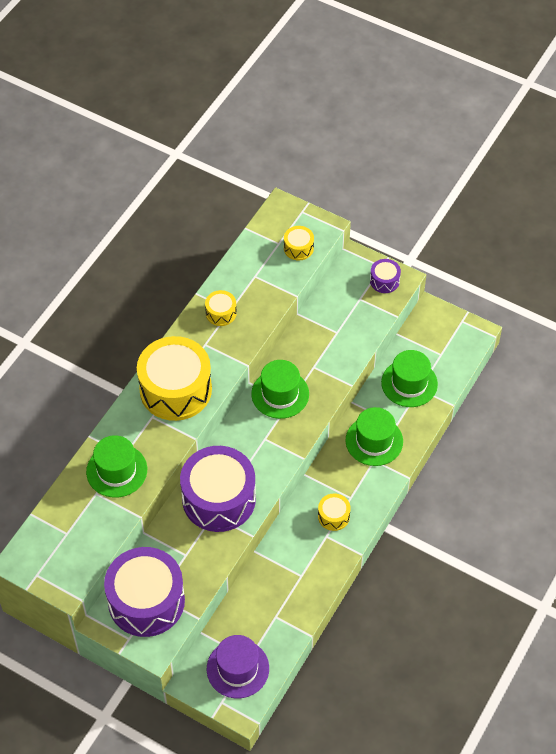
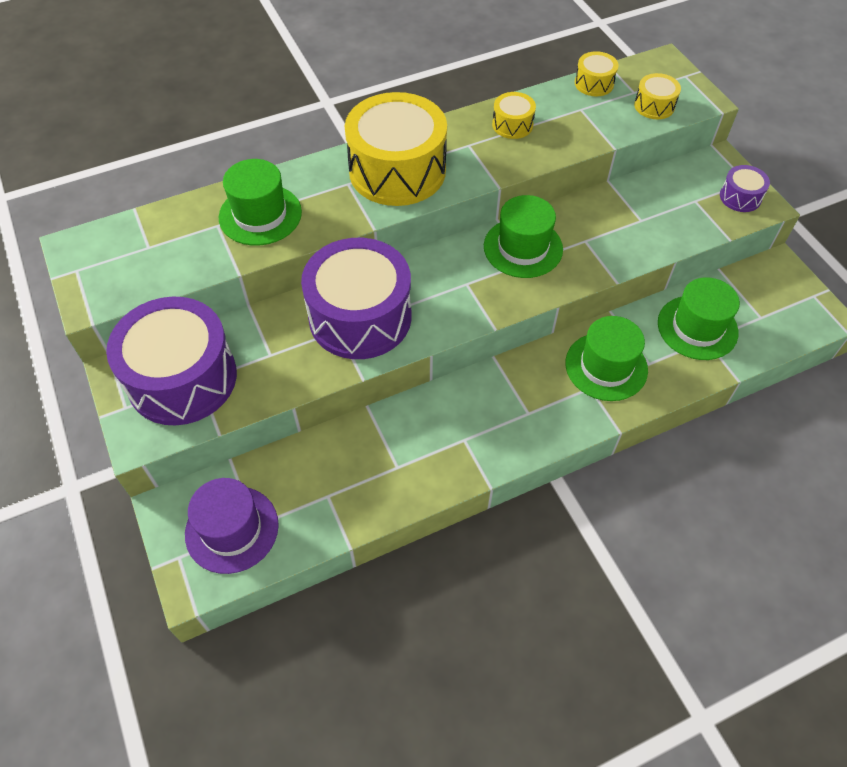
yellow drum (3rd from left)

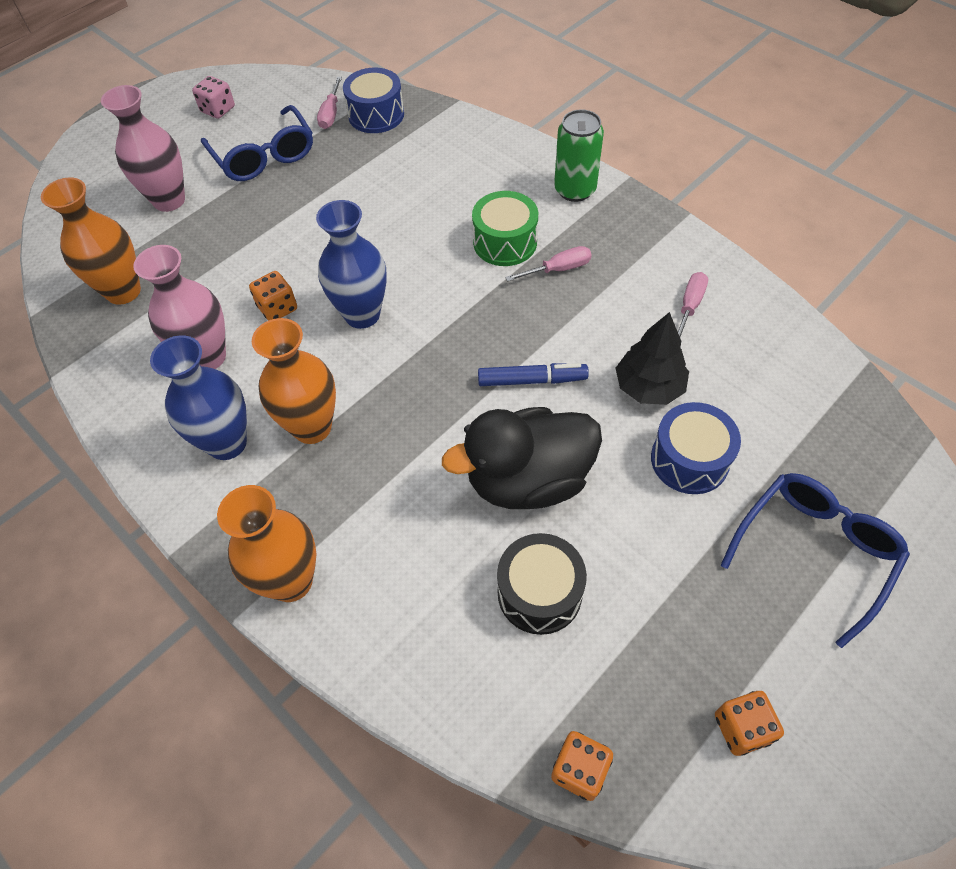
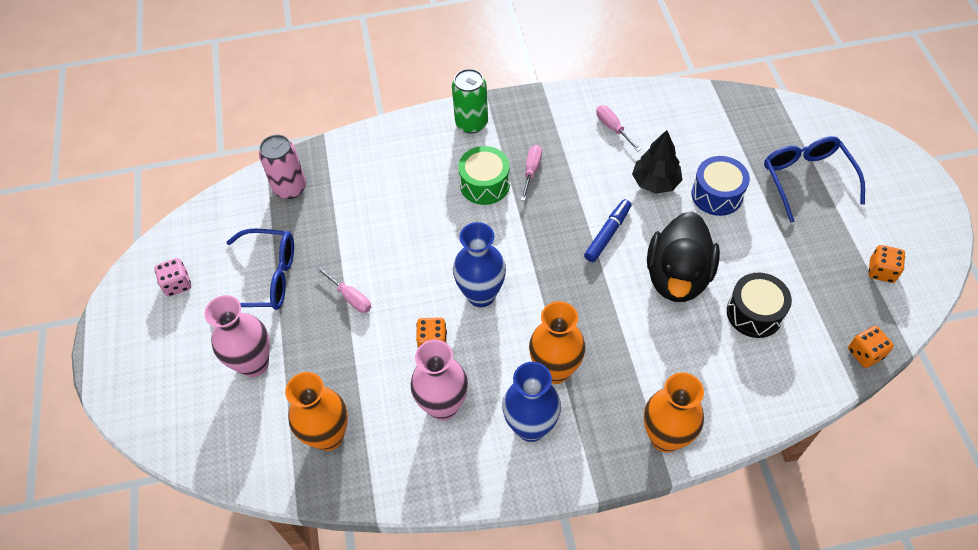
rosy flat screwdriver (1st from left)
rosy tin

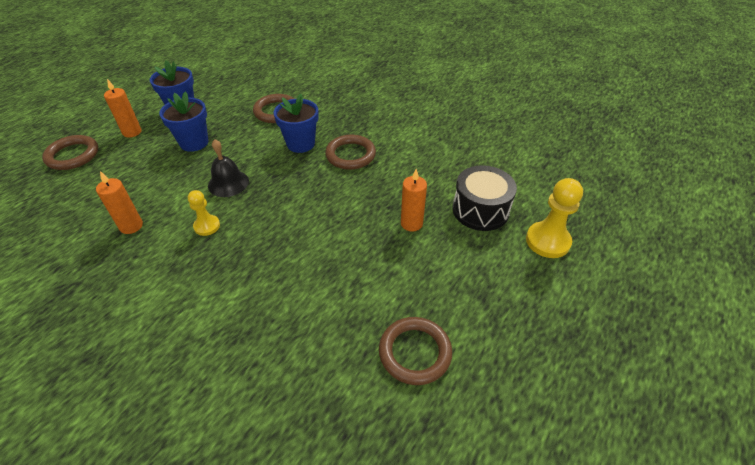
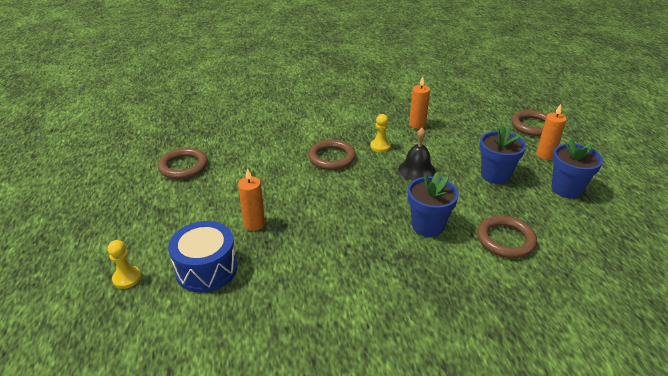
dark brown hoop (2nd from left)
royal blue drum
yellow game pawn (1st from left)

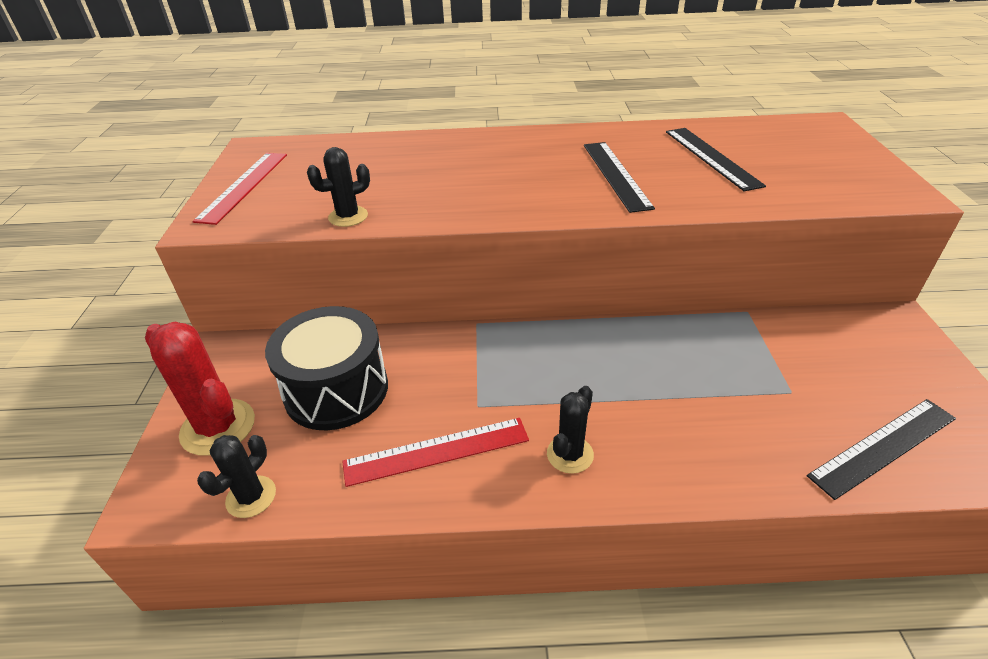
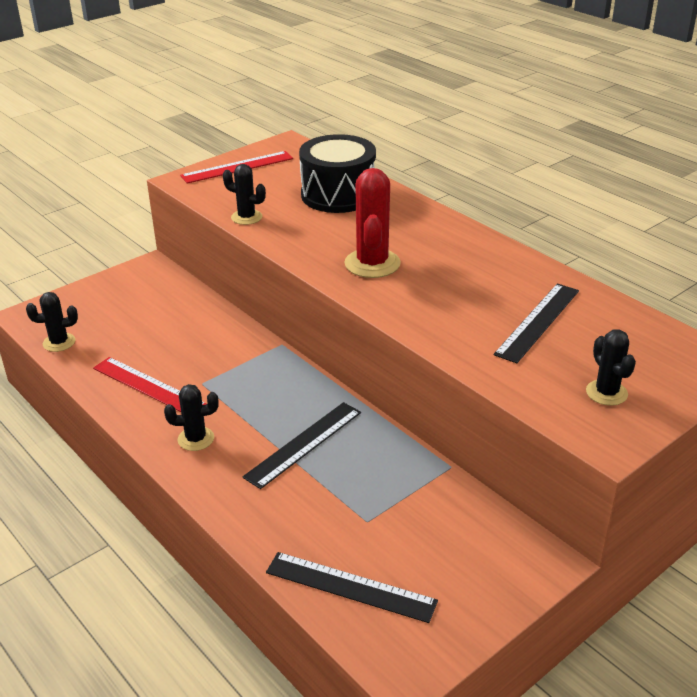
scarlet saguaro cactus
ebony drum
ebony measuring stick (1st from left)
ebony saguaro cactus (4th from left)

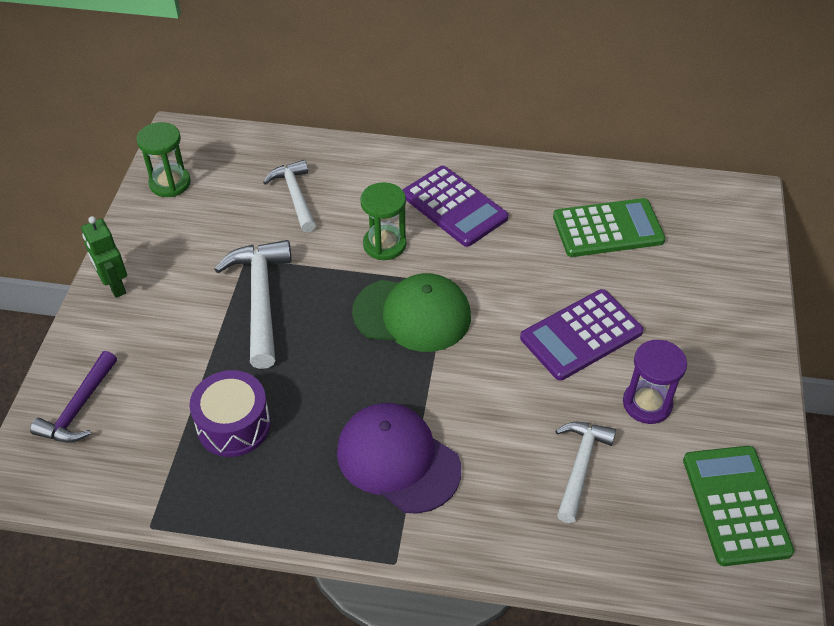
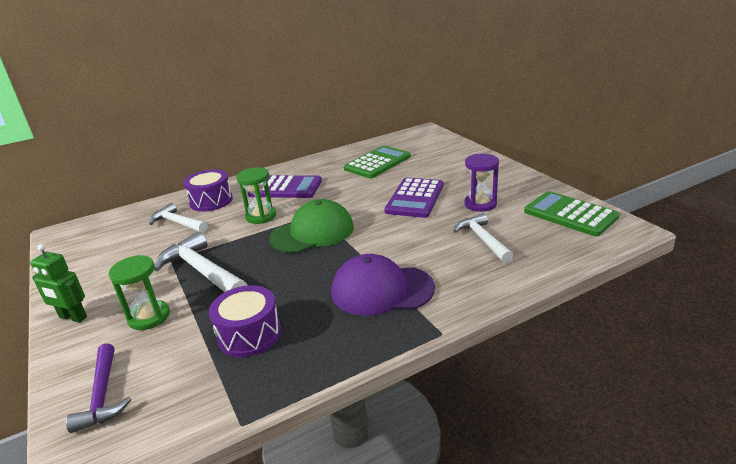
leaf-green hourglass (1st from left)
violet drum (1st from left)

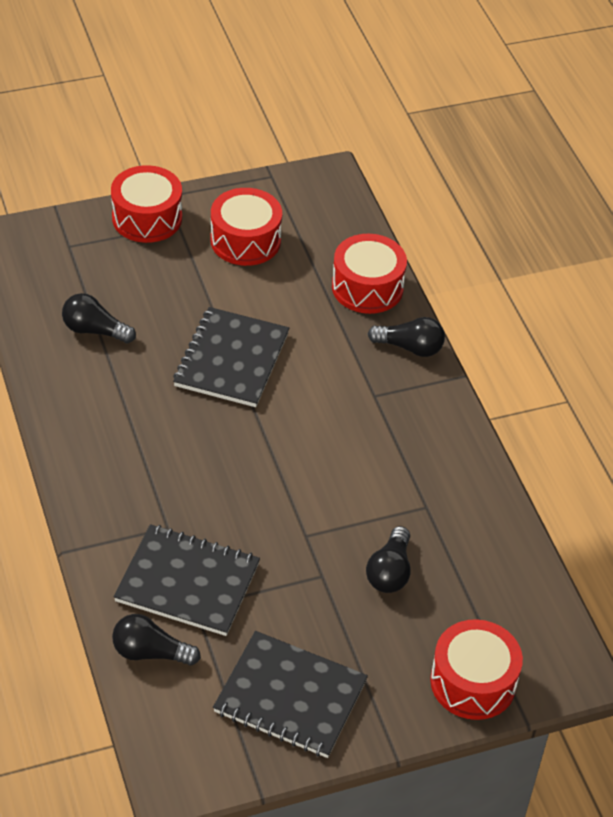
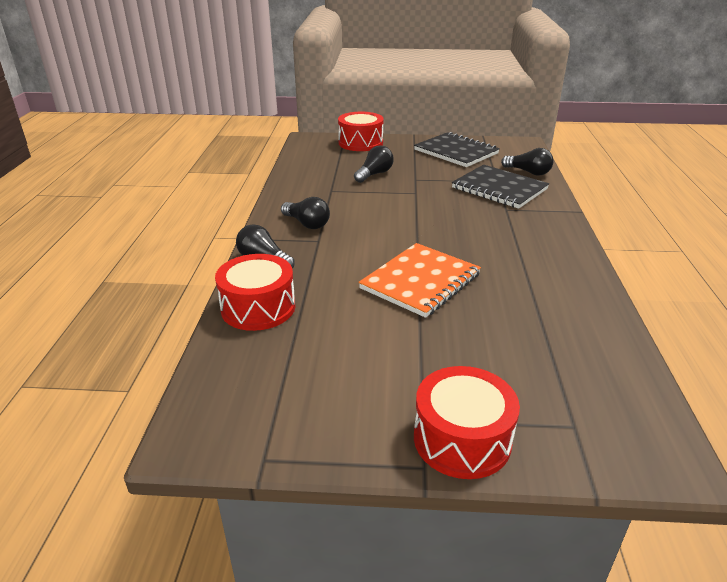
ebony light bulb (2nd from left)
orange-coloured exercise book
scarlet drum (2nd from left in the first image)

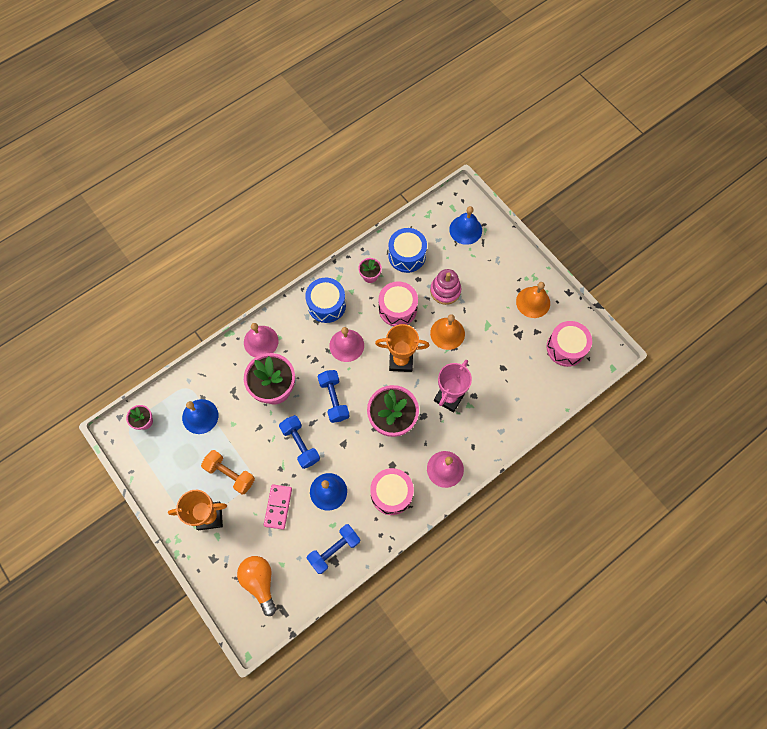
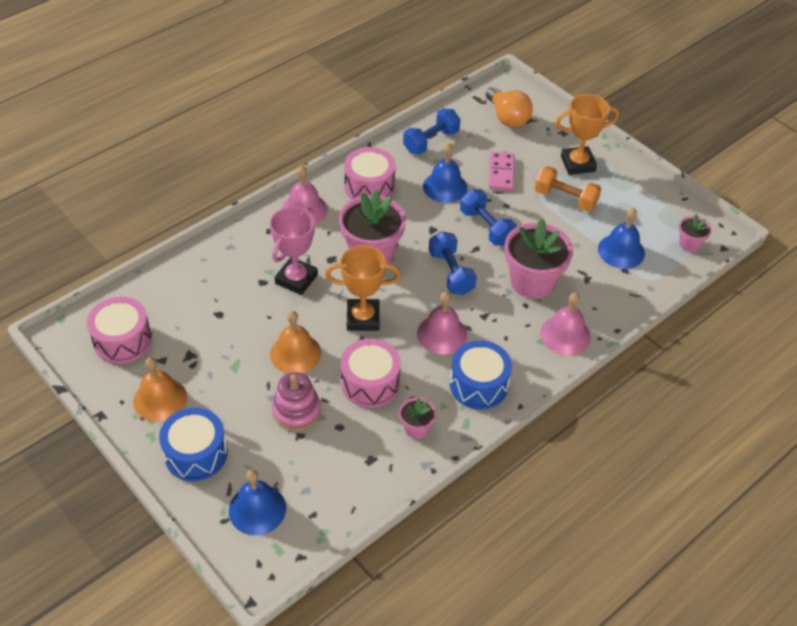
royal blue drum (1st from left)

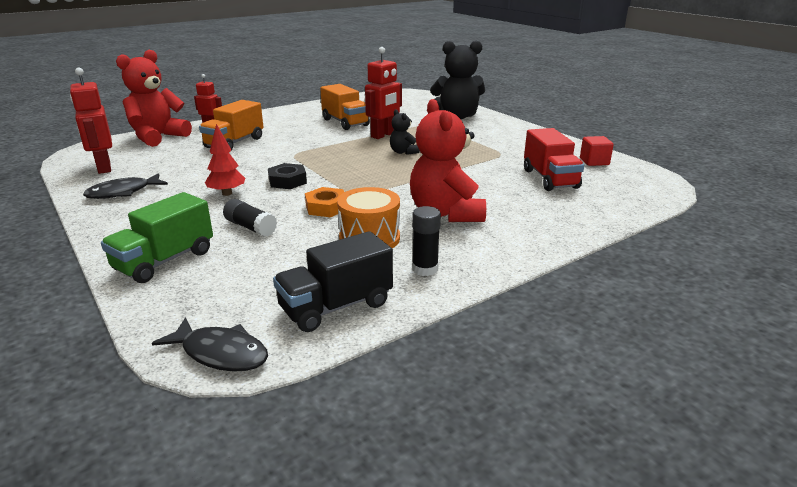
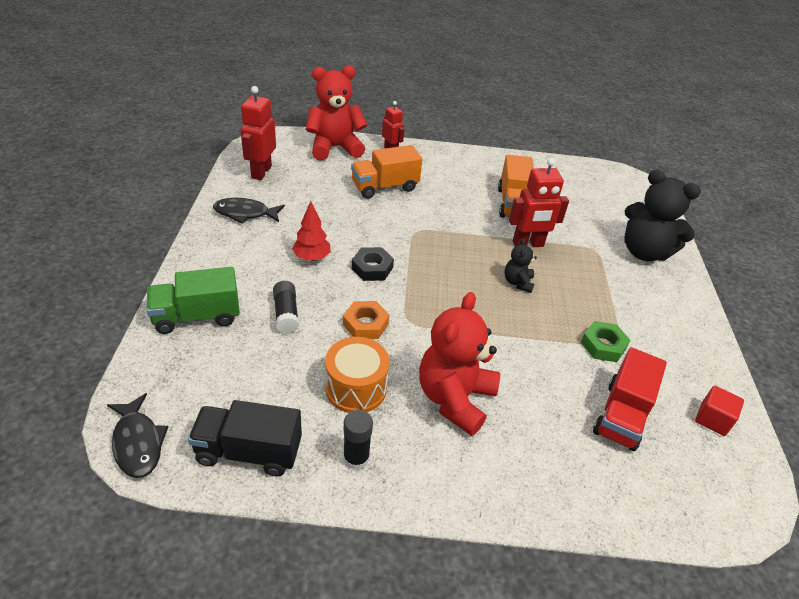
leaf-green hex nut

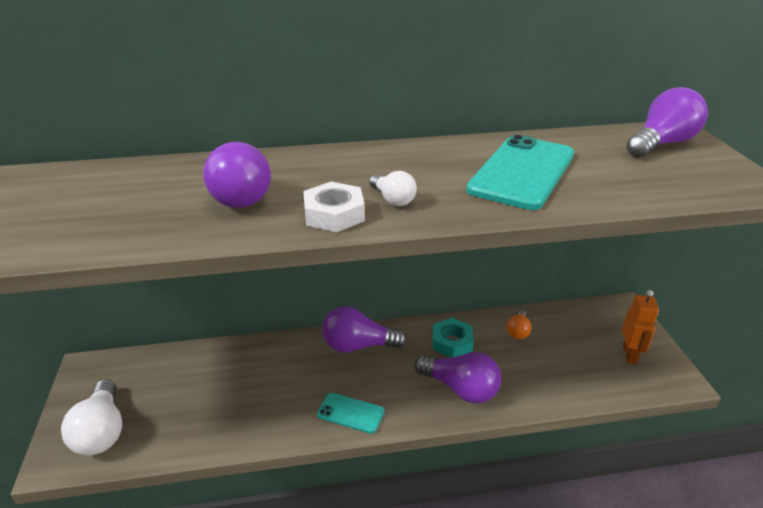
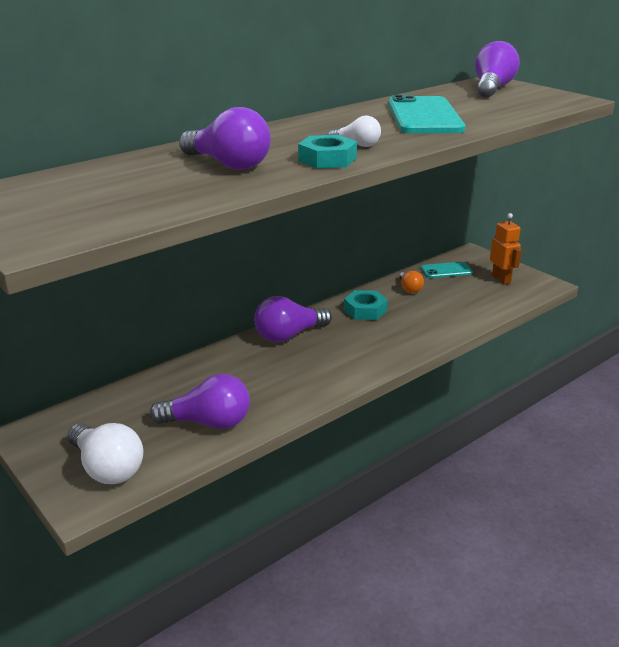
aqua hex nut (1st from left)
aqua mobile phone (2nd from left)
violet light bulb (1st from left)

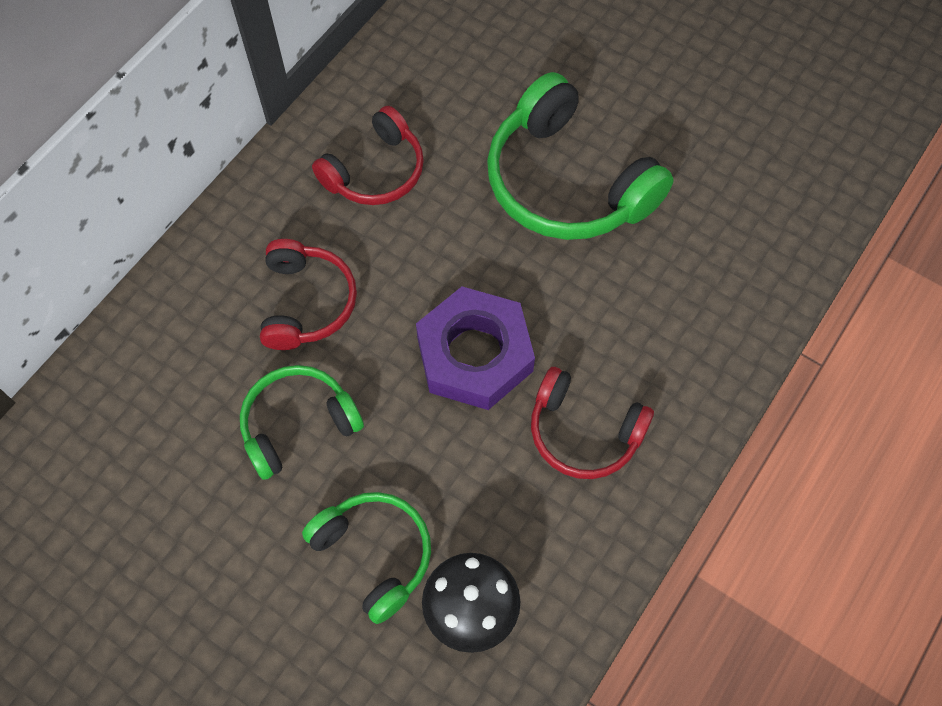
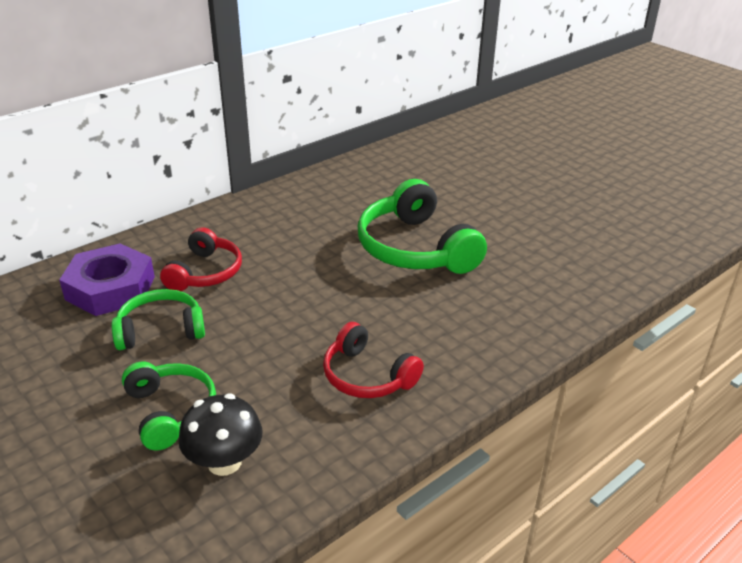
scarlet over-ear headphones (2nd from left in the first image)
violet hex nut

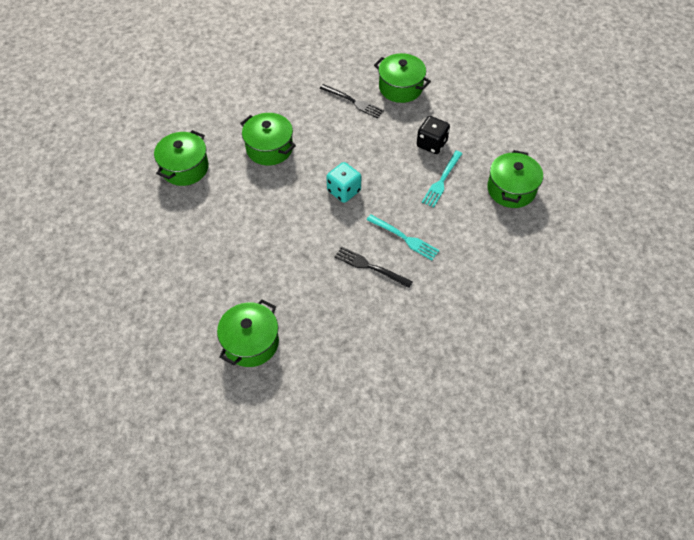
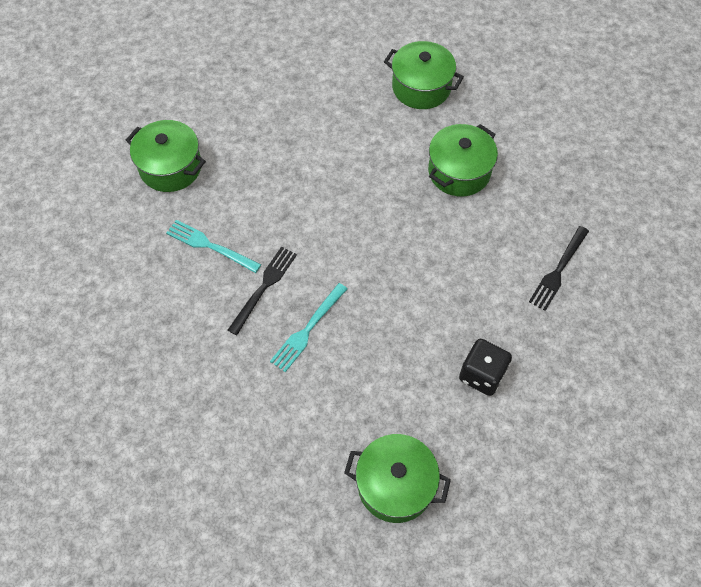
aqua dice
leaf-green stockpot (4th from left in the first image)
aqua dinner fork (1st from left)

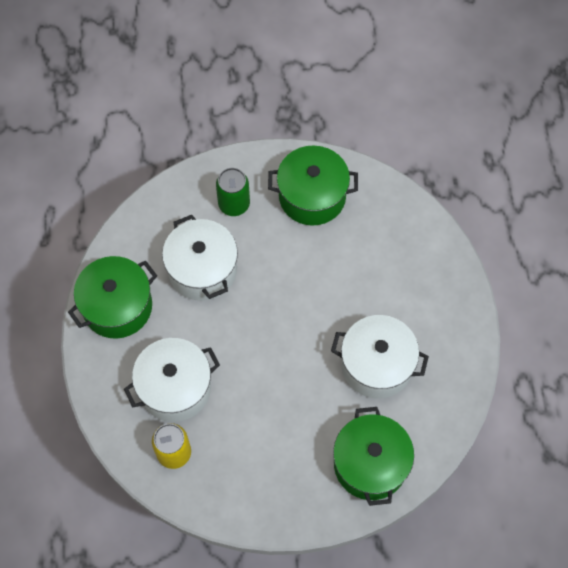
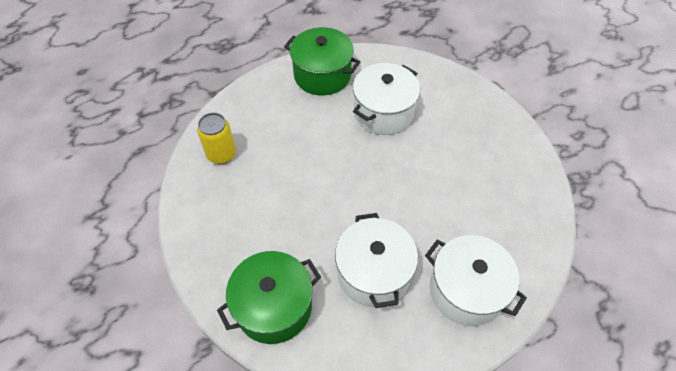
white stockpot (3rd from left)
leaf-green tin
leaf-green stockpot (2nd from left in the first image)

